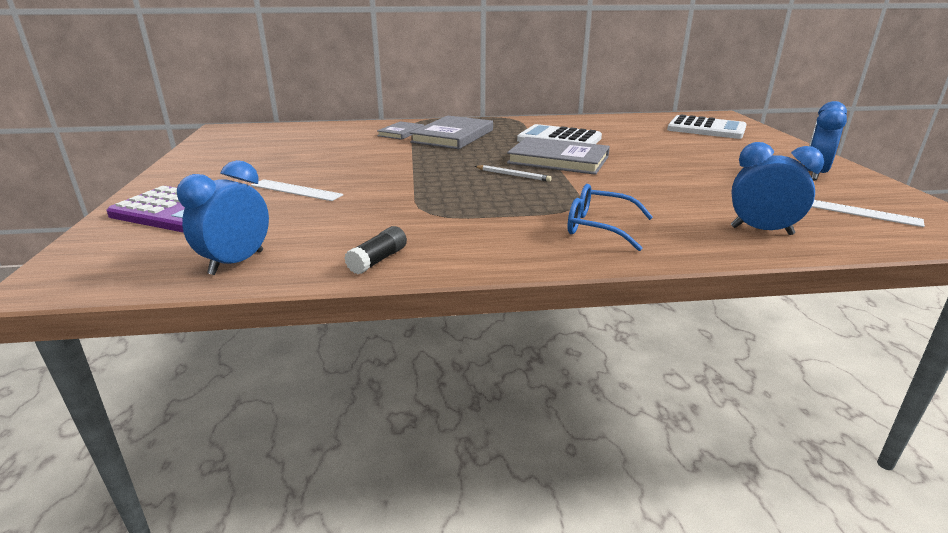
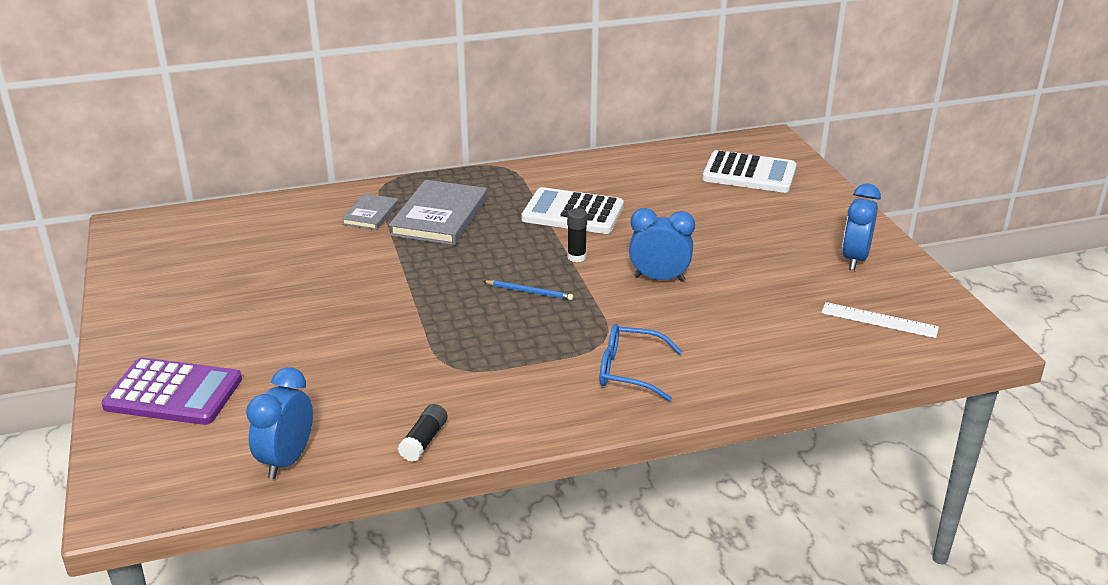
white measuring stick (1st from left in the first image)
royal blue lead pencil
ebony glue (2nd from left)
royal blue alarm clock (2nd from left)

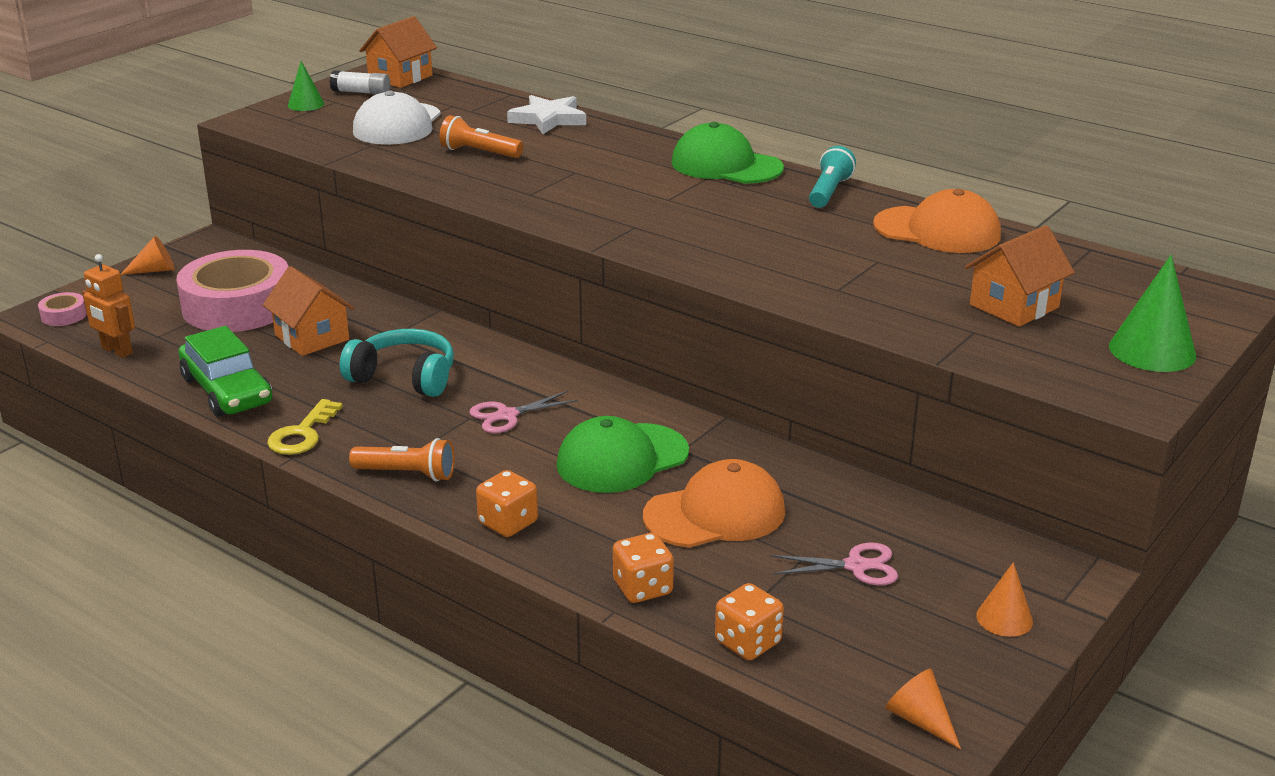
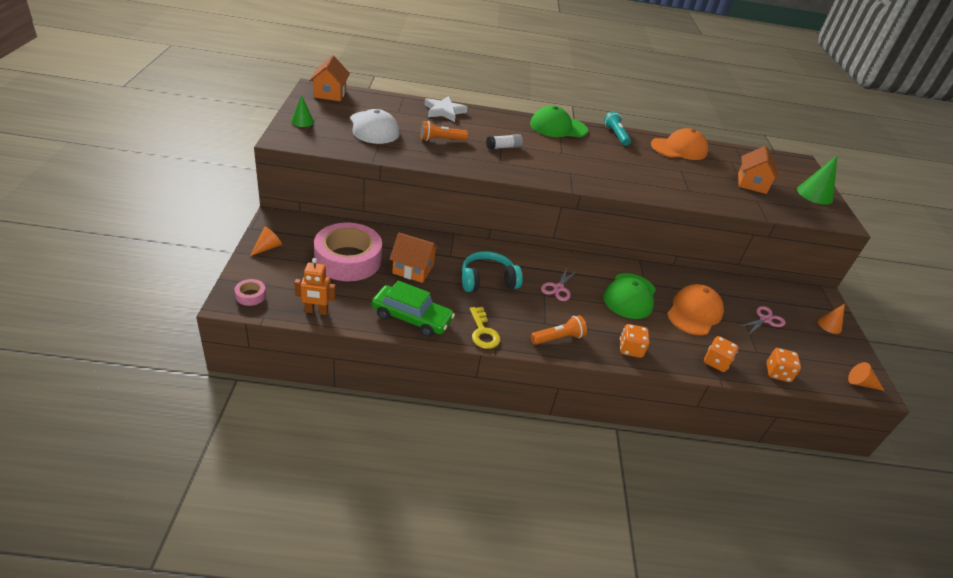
white glue

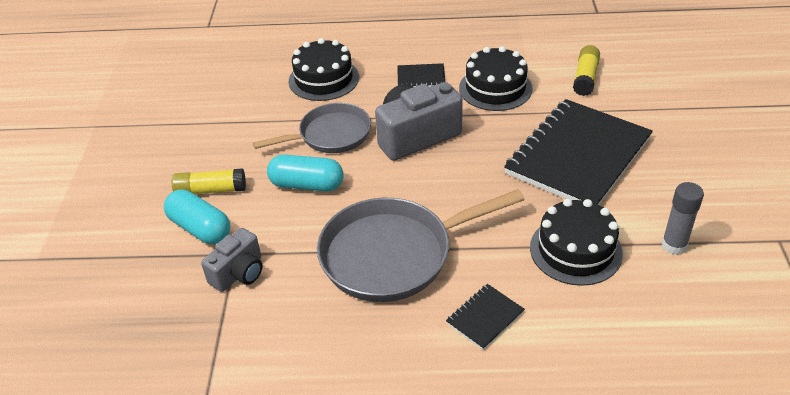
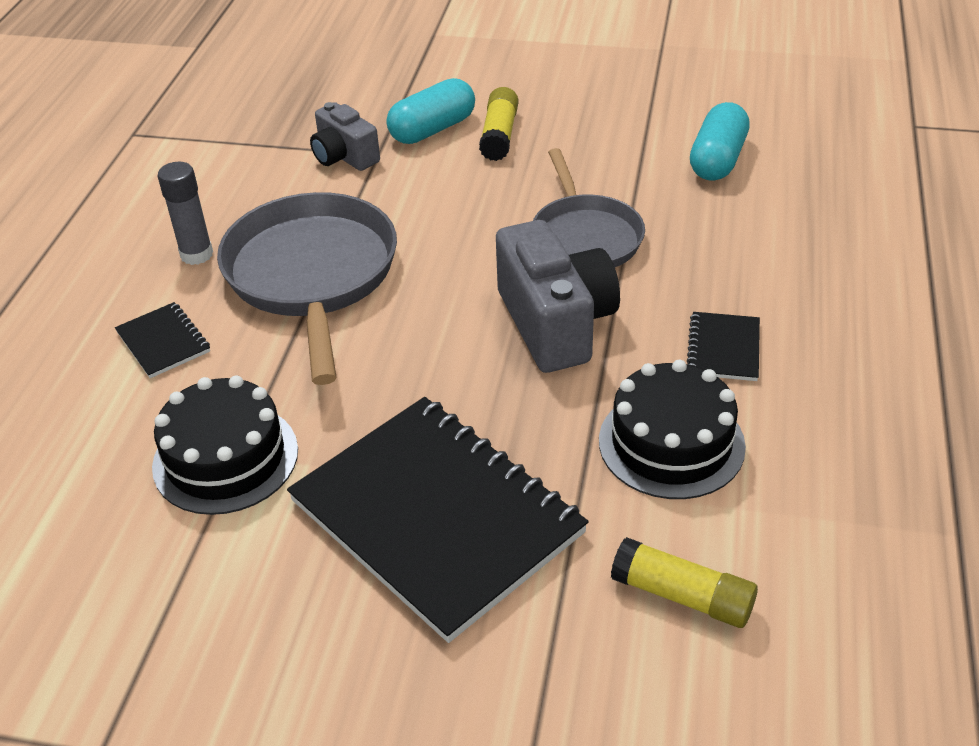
aqua pill (2nd from left)
ebony cake (1st from left in the first image)
ash-grey glue

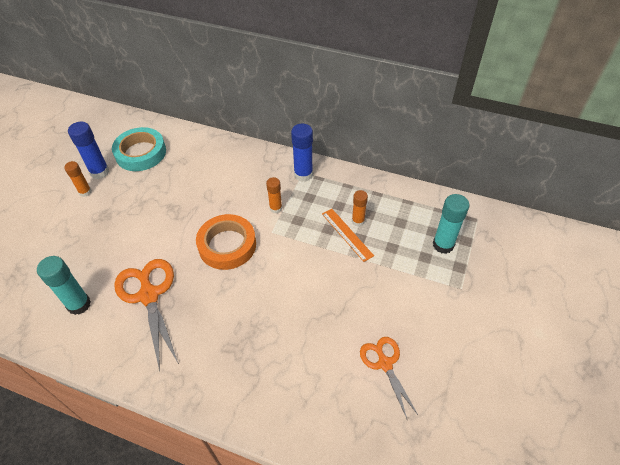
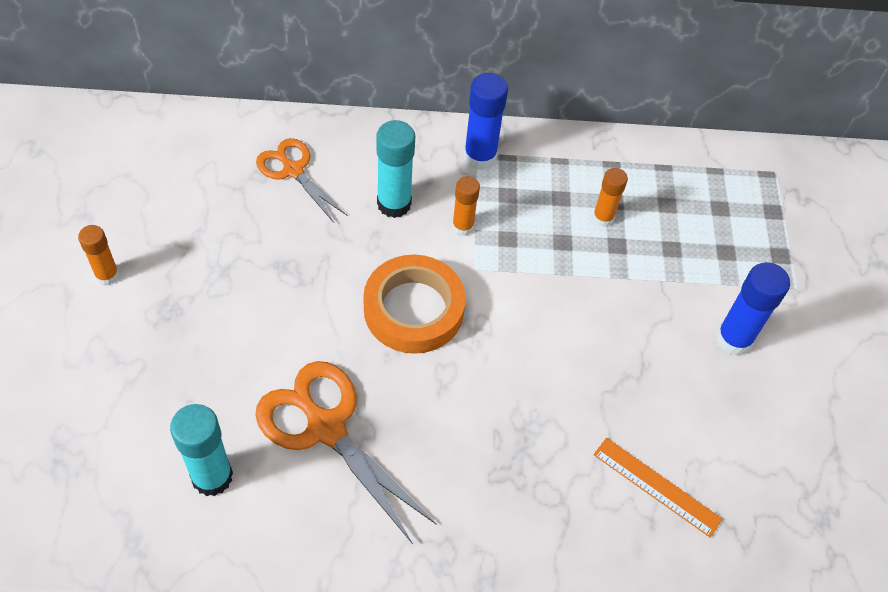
royal blue glue (2nd from left)
aqua roll of tape
orange-coloured measuring stick
orange-coloured scissors (1st from left)
aqua glue (2nd from left)

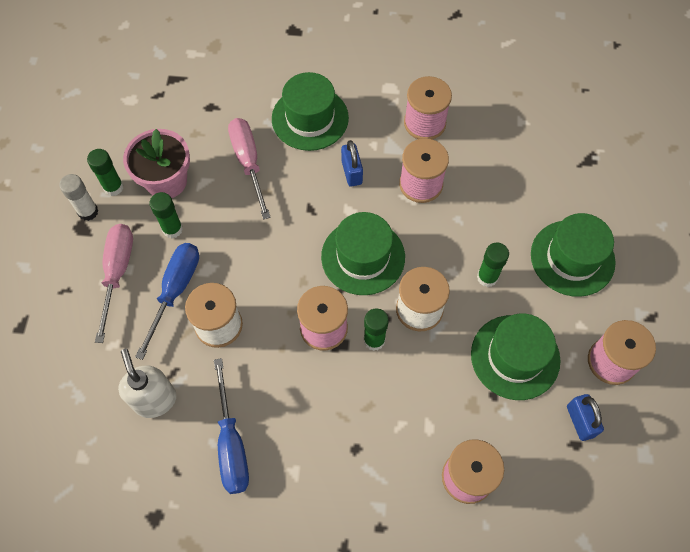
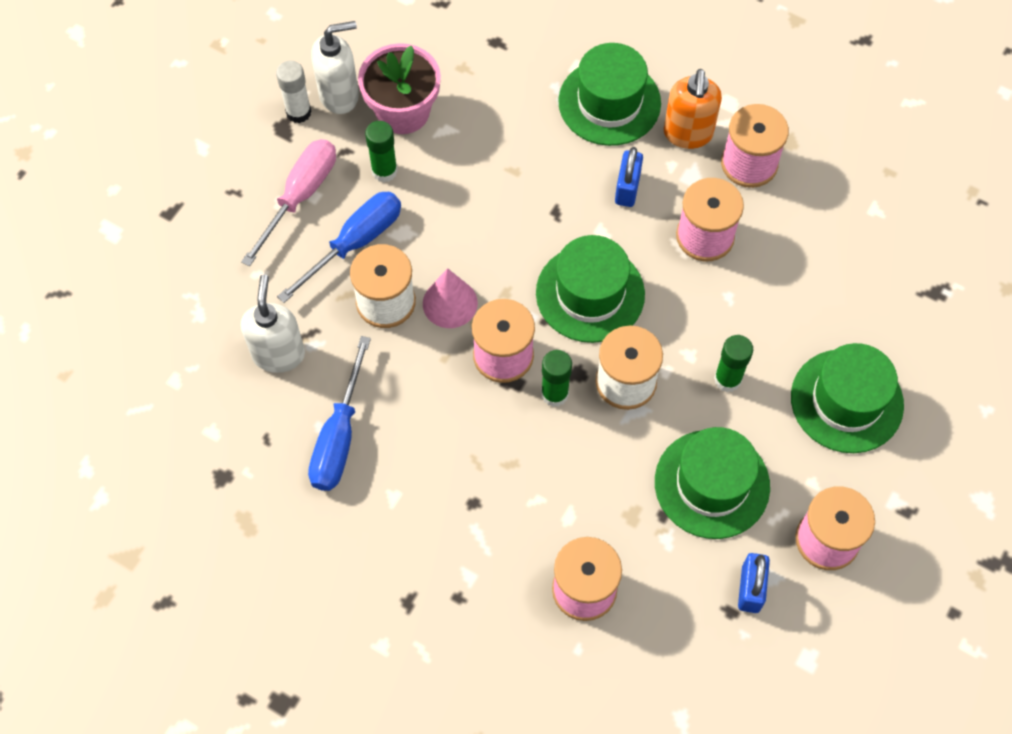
white soap pump (2nd from left)
rosy flat screwdriver (2nd from left in the first image)
rosy cone shape
orange-coloured soap pump

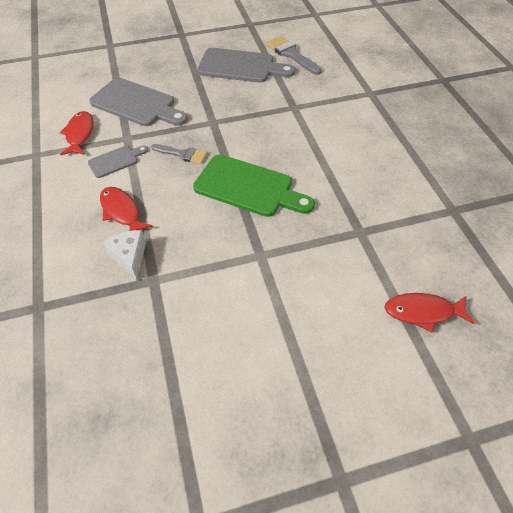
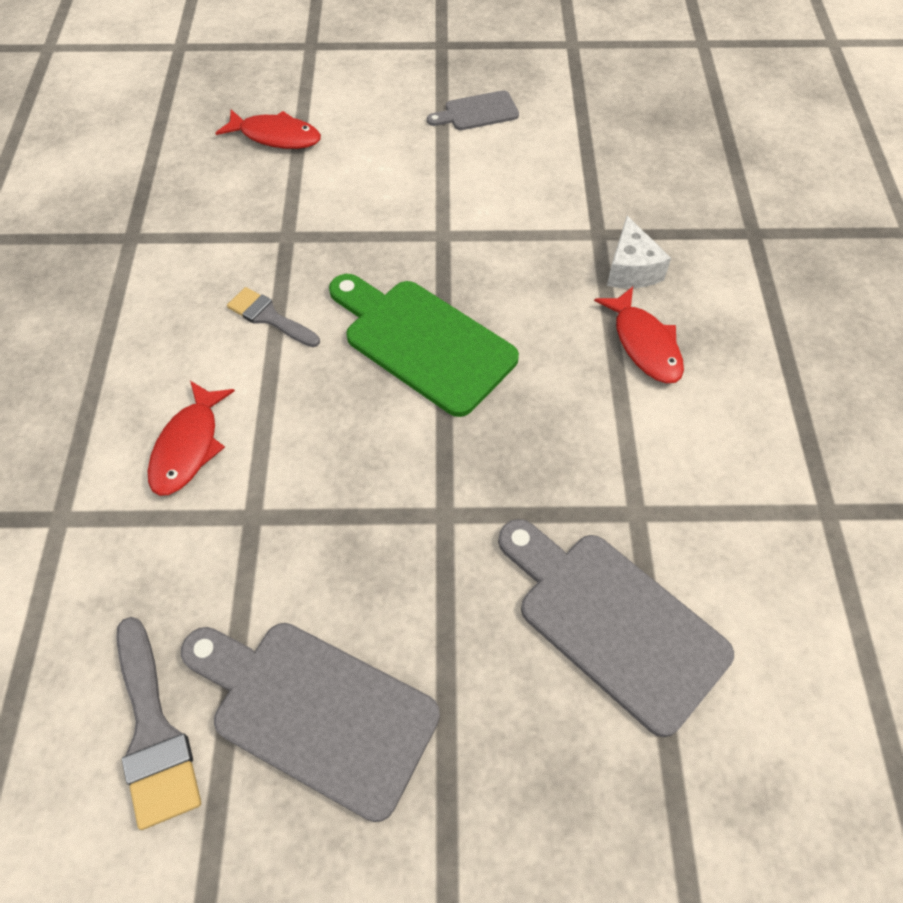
scarlet fish figure (1st from left)
ash-grey cutting board (2nd from left)
ash-grey paint brush (2nd from left)

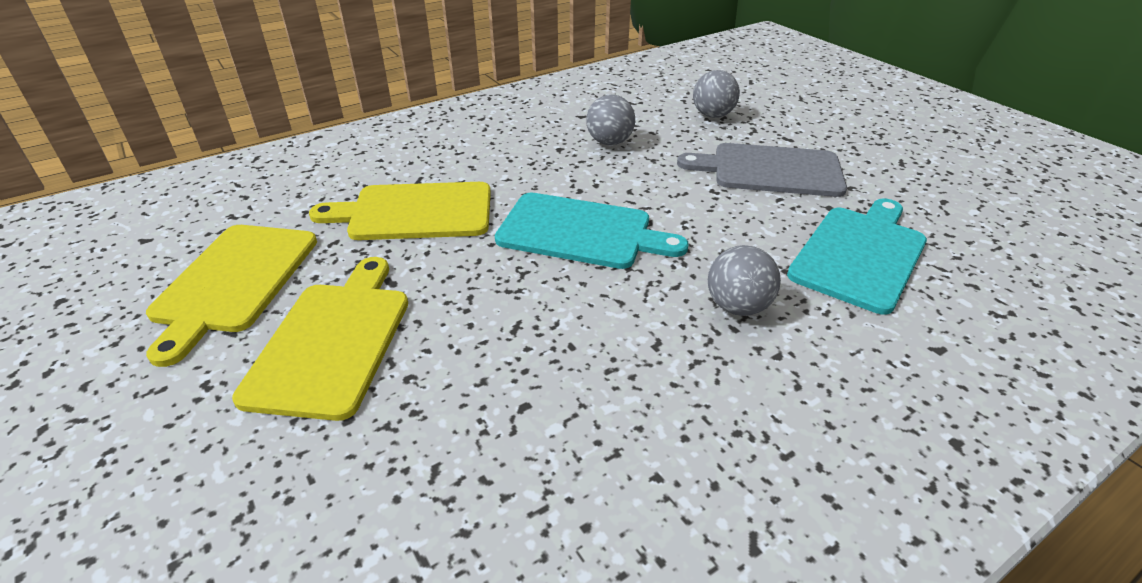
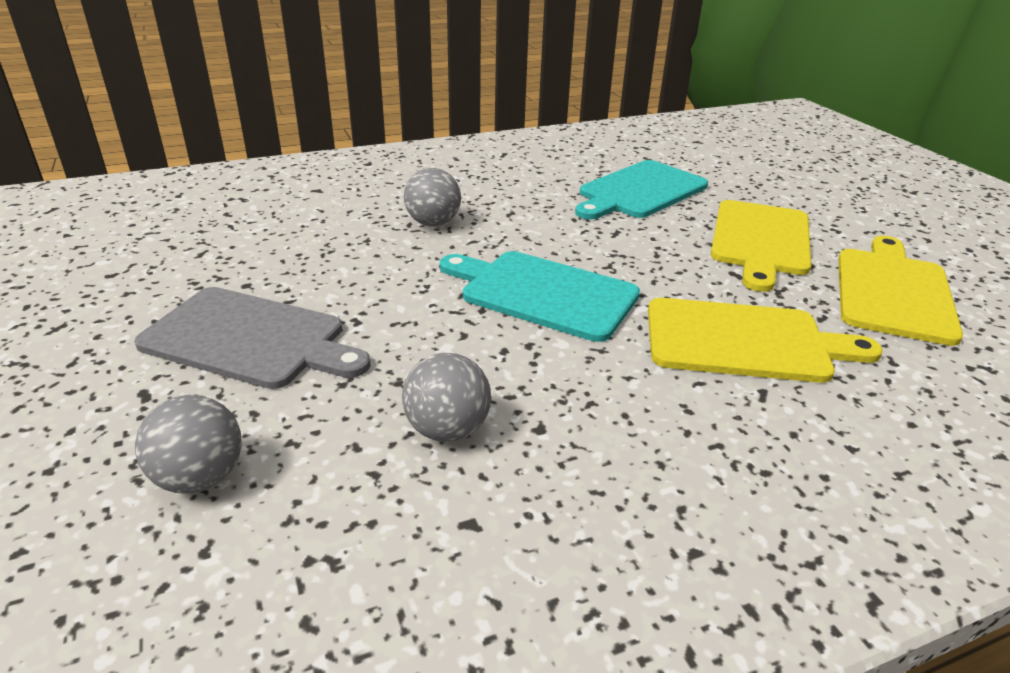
aqua cutting board (2nd from left)

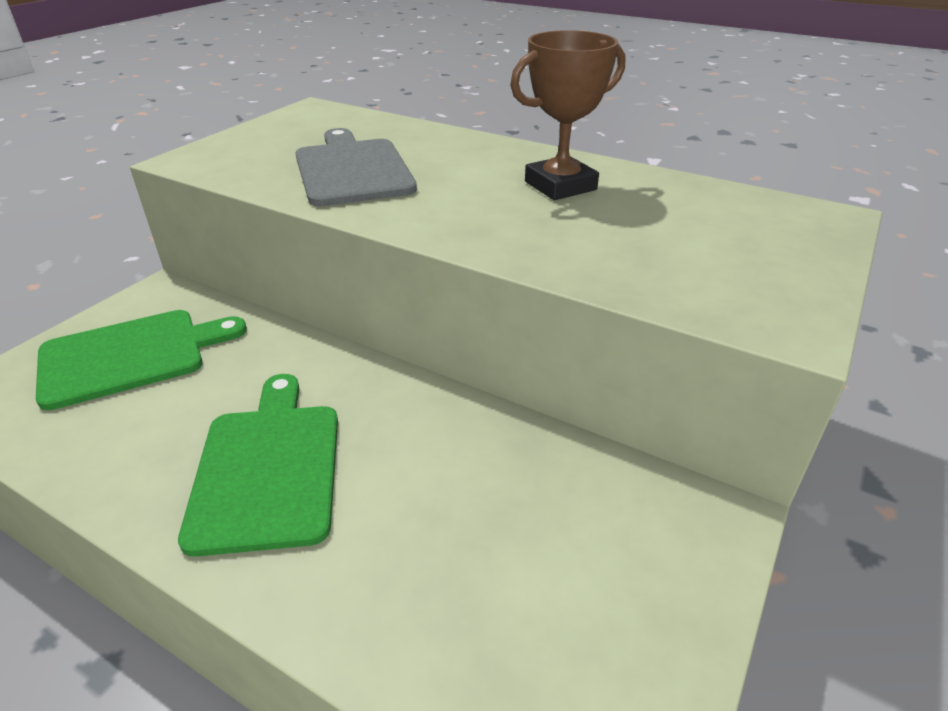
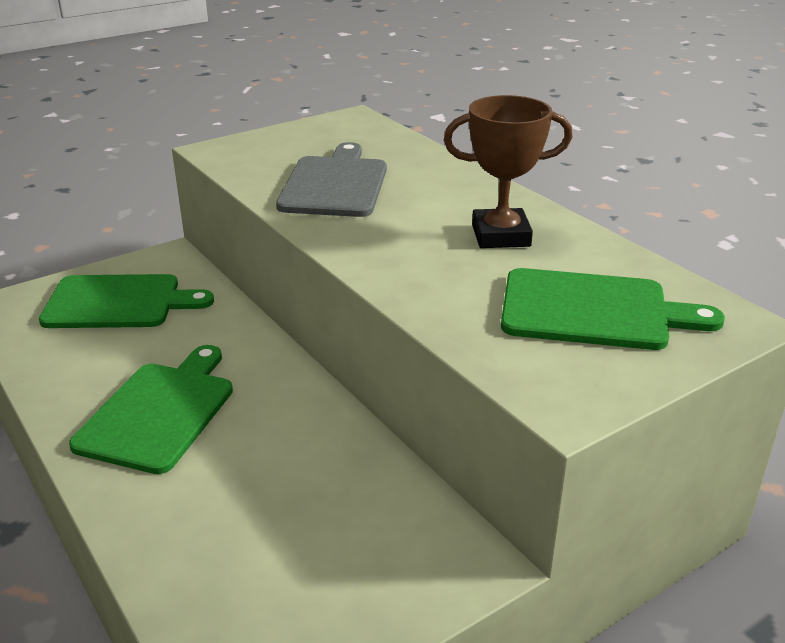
leaf-green cutting board (3rd from left)

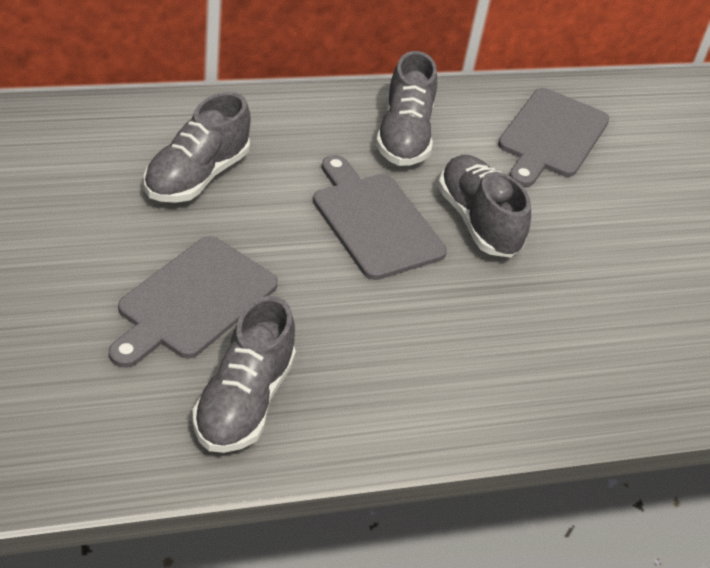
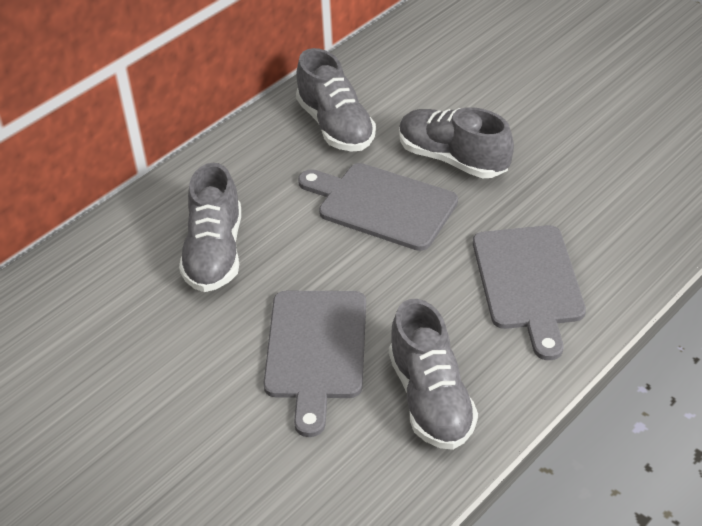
ash-grey cutting board (3rd from left)

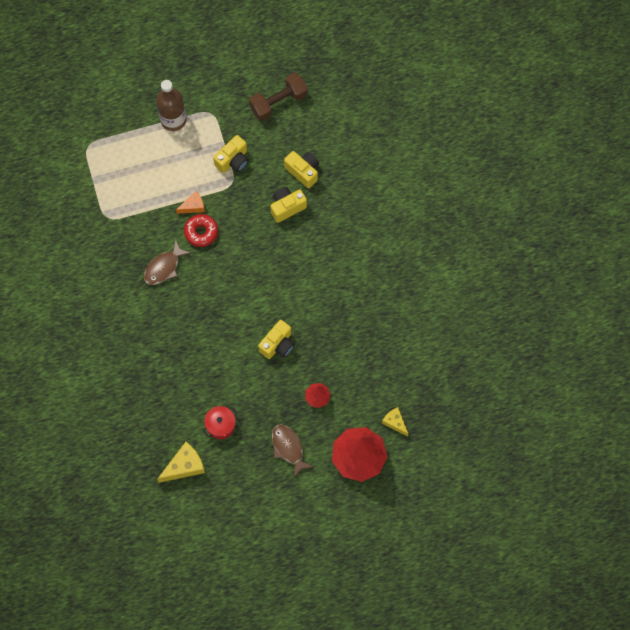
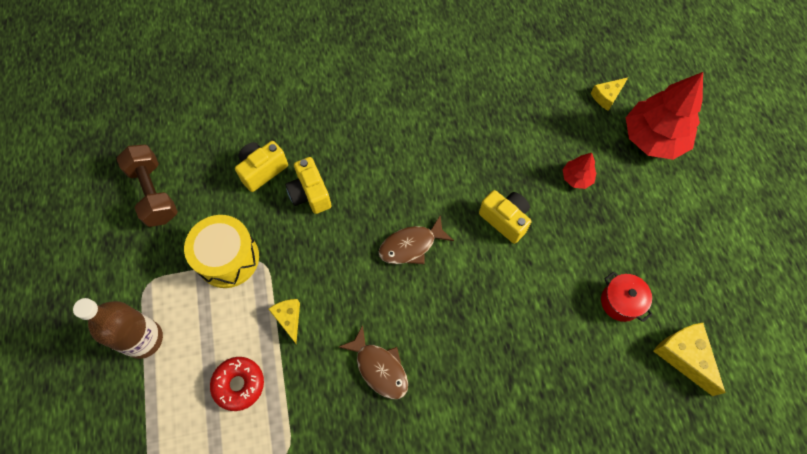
yellow cheese (1st from left)
scarlet glazed donut
yellow drum
dark brown fish figure (2nd from left)

